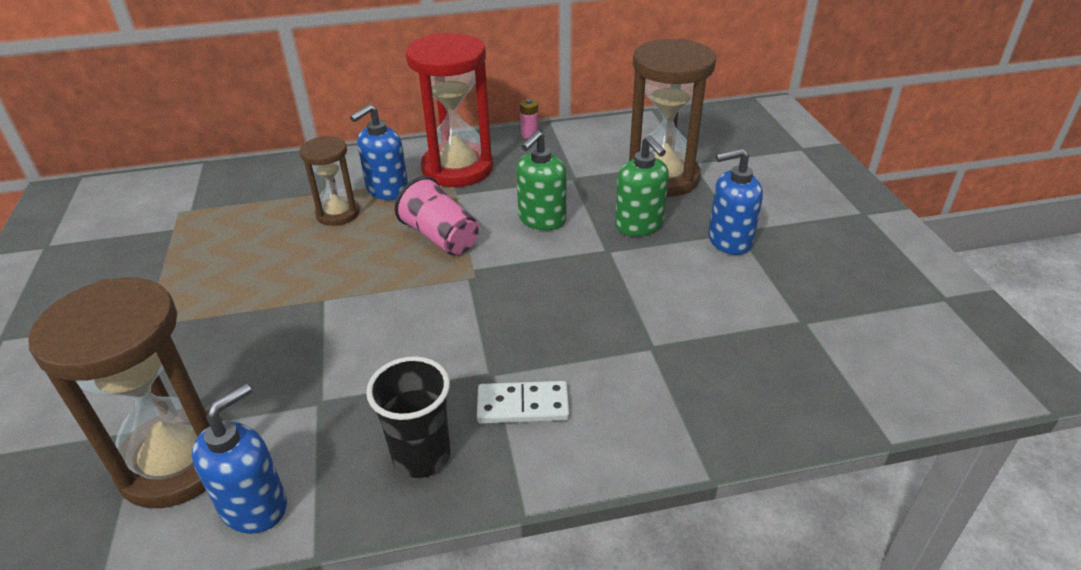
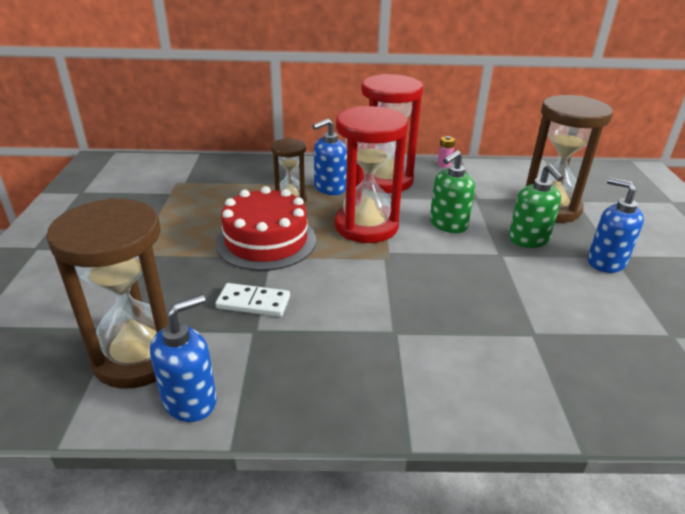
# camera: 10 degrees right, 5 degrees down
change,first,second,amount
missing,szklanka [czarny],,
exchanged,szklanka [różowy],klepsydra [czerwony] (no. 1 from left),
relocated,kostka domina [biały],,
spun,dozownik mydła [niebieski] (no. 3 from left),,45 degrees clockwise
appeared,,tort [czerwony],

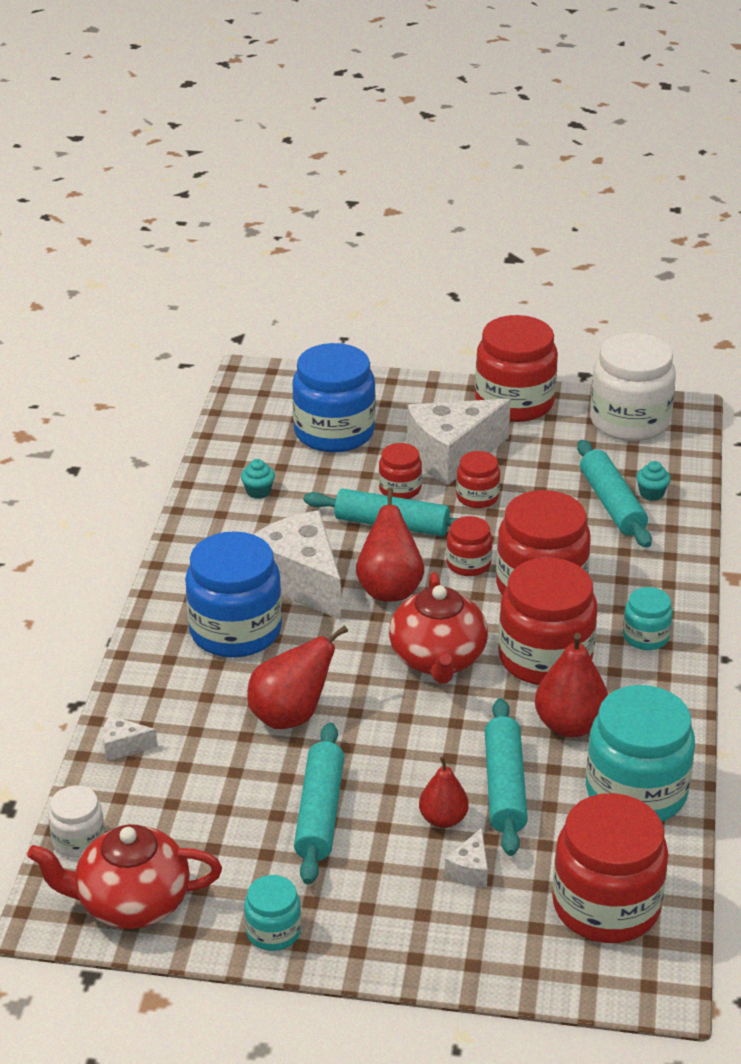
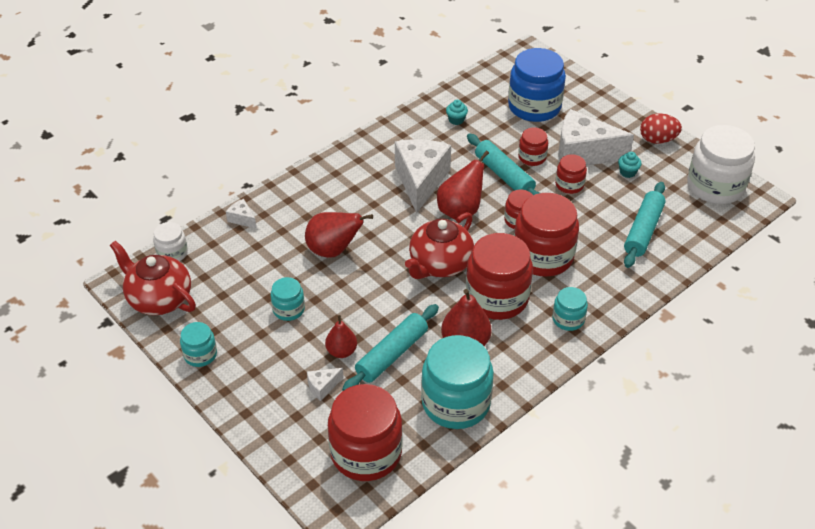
# camera: 40 degrees right, 10 degrees up
change,first,second,amount
missing,słoik [niebieski] (no. 1 from left),,
exchanged,wałek do ciasta [turkusowy] (no. 1 from left),słoik [turkusowy] (no. 2 from left),
exchanged,słoik [czerwony] (no. 4 from left),jajko [czerwony],
relocated,muffinka [turkusowy] (no. 2 from left),,

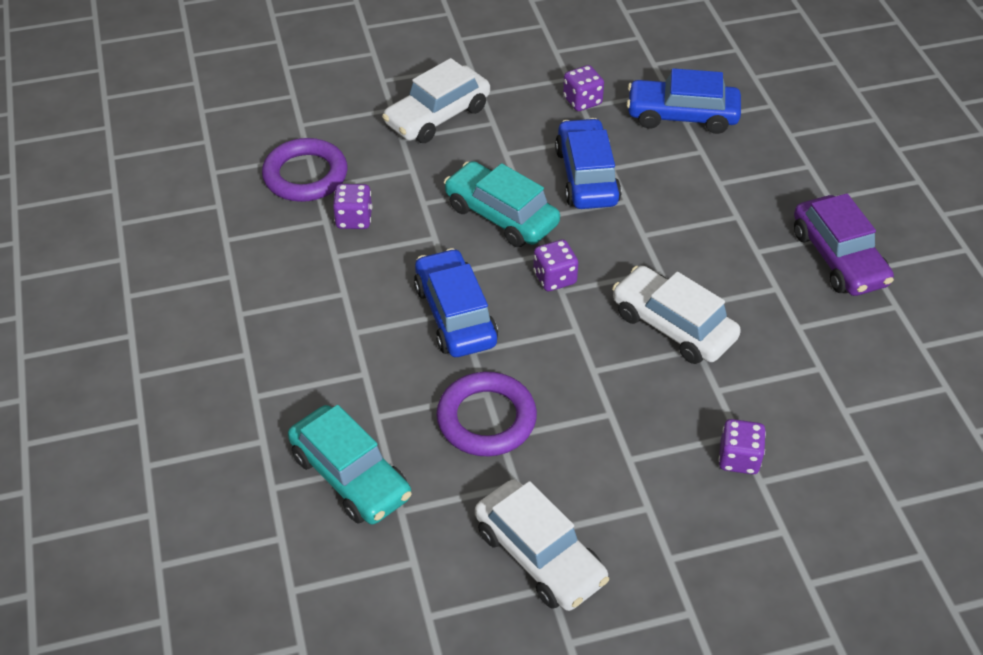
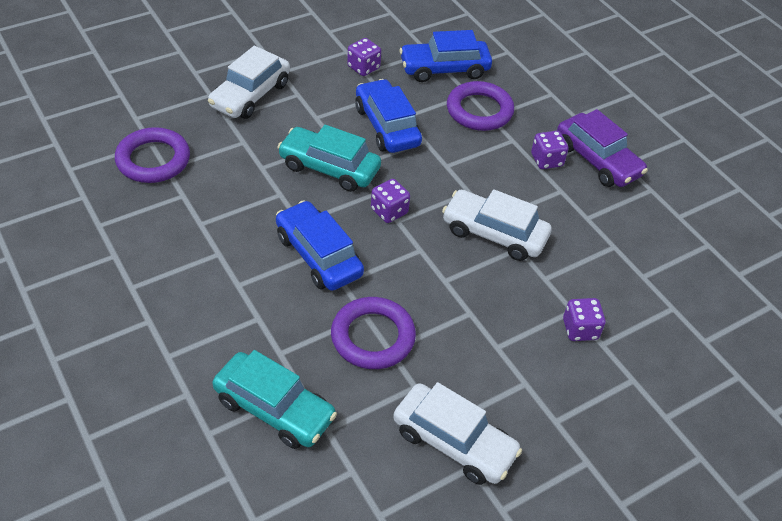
# camera: 20 degrees left, 0 degrees up
change,first,second,amount
relocated,kostka do gry [fioletowy] (no. 1 from left in the first image),kostka do gry [fioletowy] (no. 3 from left),
appeared,,pierścień [fioletowy] (no. 3 from left),

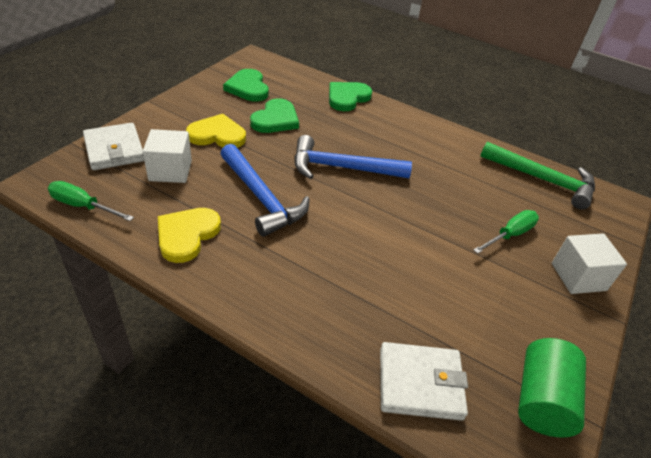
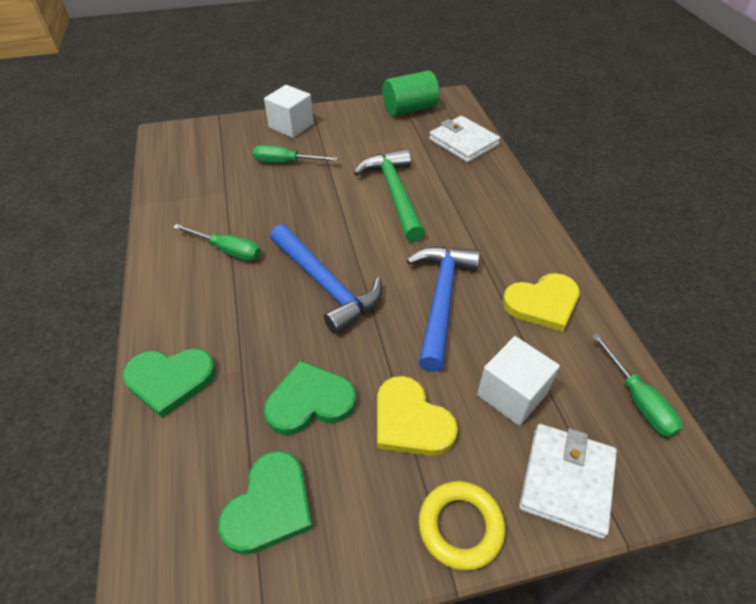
# camera: 130 degrees left, 5 degrees up
change,first,second,amount
relocated,młotek [zielony],,
appeared,,śrubokręt [zielony] (no. 1 from left),
appeared,,pierścień [żółty],

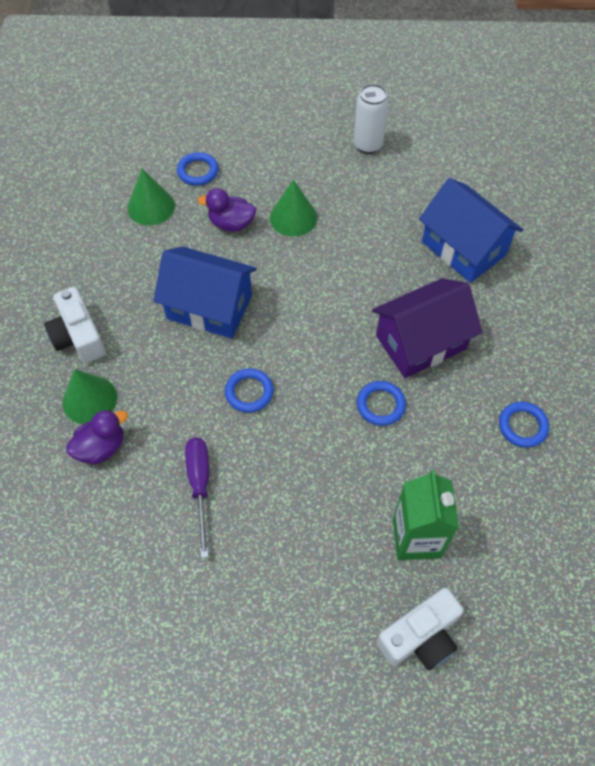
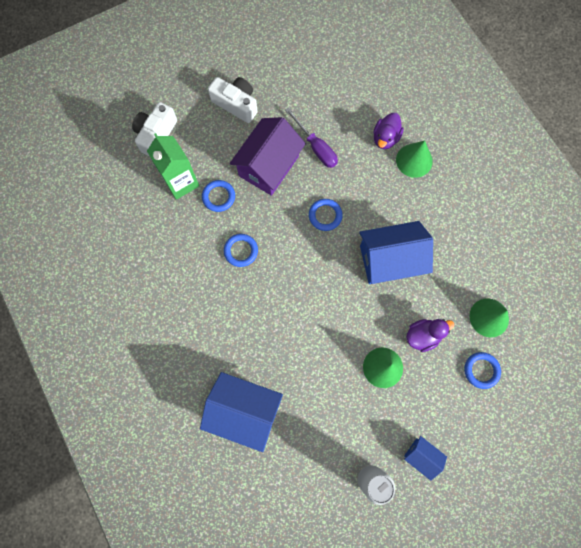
# camera: 150 degrees right, 15 degrees up
change,first,second,amount
relocated,aparat fotograficzny [biały] (no. 1 from left in the first image),aparat fotograficzny [biały] (no. 2 from left),
relocated,domek [fioletowy],,
relocated,pierścień [niebieski] (no. 4 from left in the first image),pierścień [niebieski] (no. 1 from left),
appeared,,domek [niebieski] (no. 3 from left),

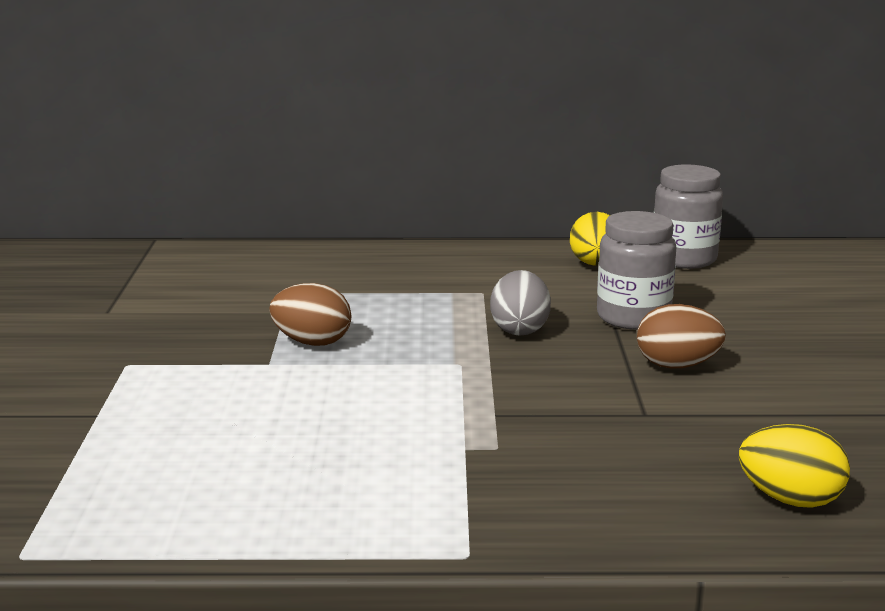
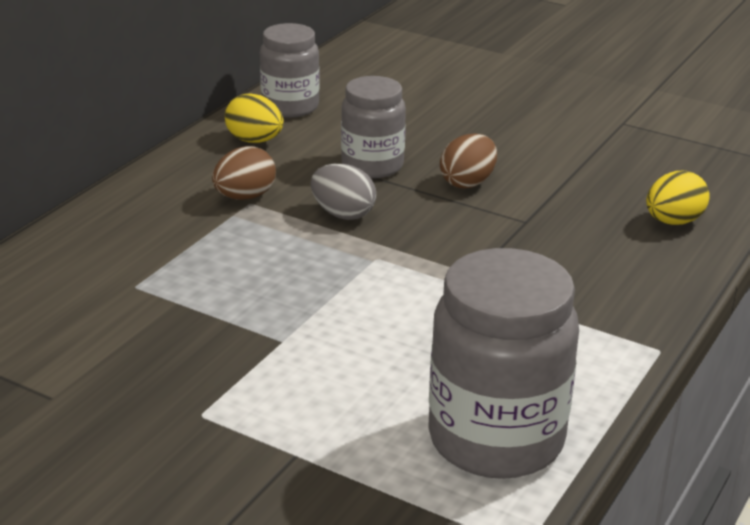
# camera: 60 degrees left, 10 degrees up
change,first,second,amount
relocated,jajko [brązowy] (no. 1 from left),,
appeared,,słoik [szary] (no. 3 from left),

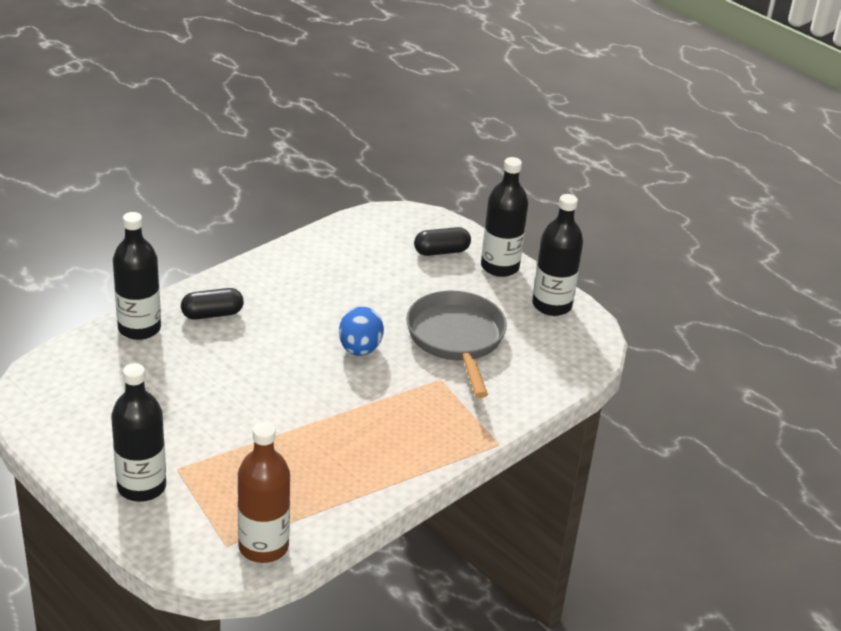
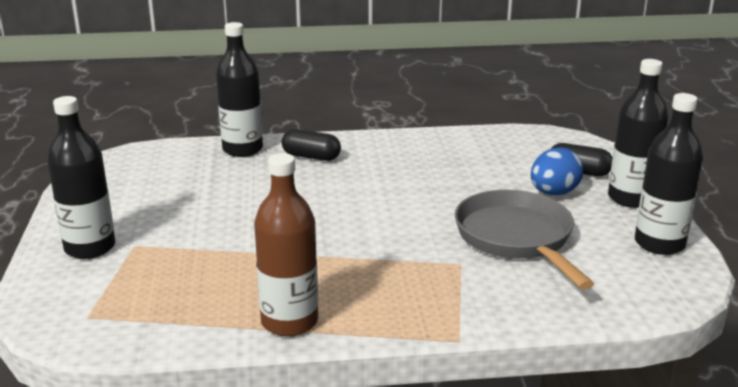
# camera: 40 degrees right, 10 degrees down
change,first,second,amount
relocated,butelka [brązowy],,
relocated,jajko [niebieski],,
spun,patelnia [szary],,45 degrees counterclockwise

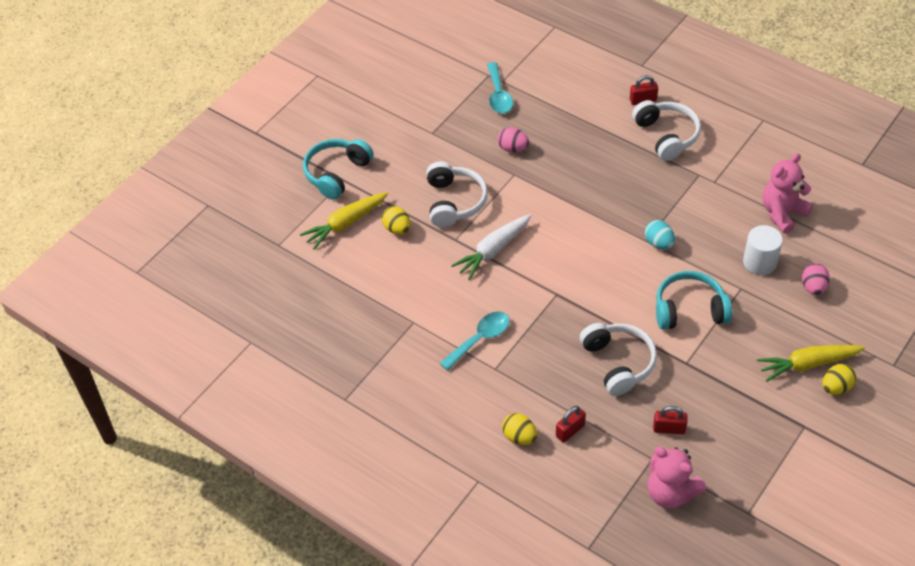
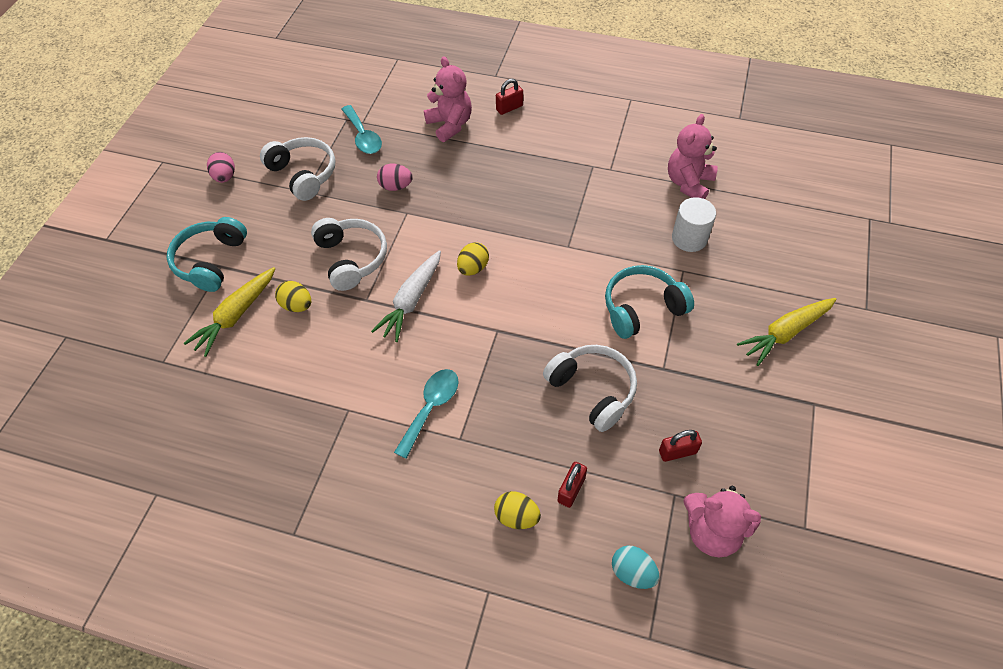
# camera: 20 degrees left, 5 degrees up
change,first,second,amount
relocated,słuchawki [biały] (no. 3 from left in the first image),słuchawki [biały] (no. 1 from left),
relocated,jajko [turkusowy],,
relocated,jajko [różowy] (no. 2 from left in the first image),jajko [różowy] (no. 1 from left),
relocated,jajko [żółty] (no. 3 from left in the first image),jajko [żółty] (no. 2 from left),
appeared,,miś [różowy] (no. 1 from left),

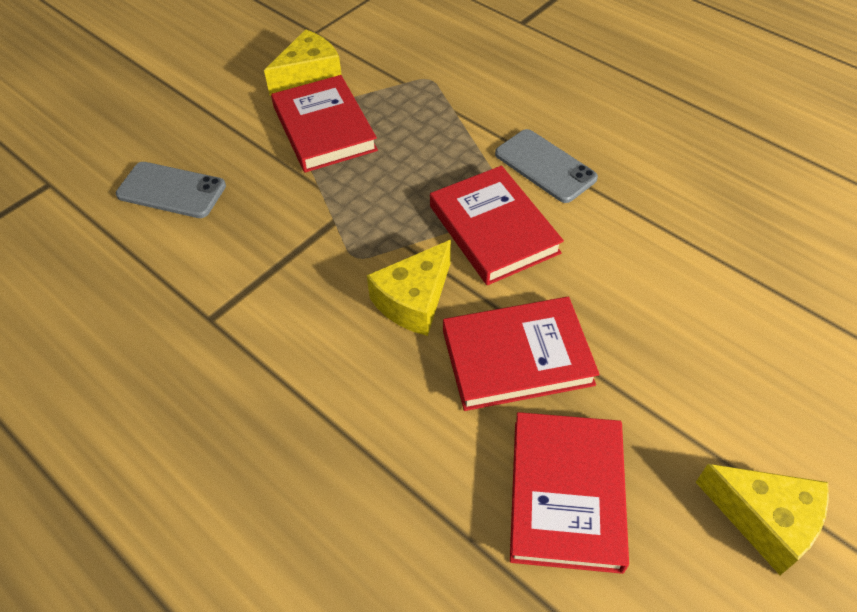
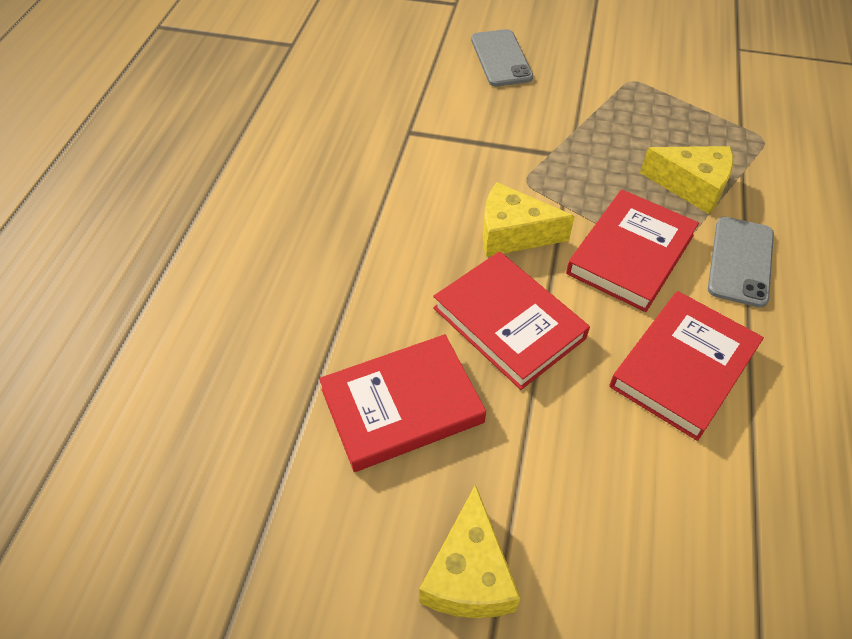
# camera: 60 degrees right, 0 degrees up
change,first,second,amount
relocated,ser [żółty] (no. 1 from left in the first image),ser [żółty] (no. 3 from left),
relocated,książka [czerwony] (no. 1 from left in the first image),książka [czerwony] (no. 4 from left),

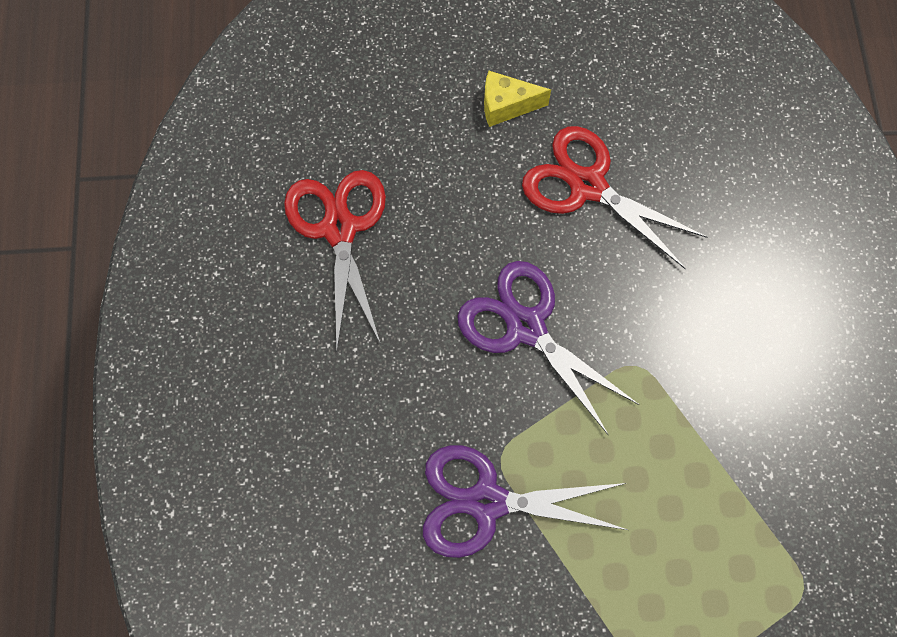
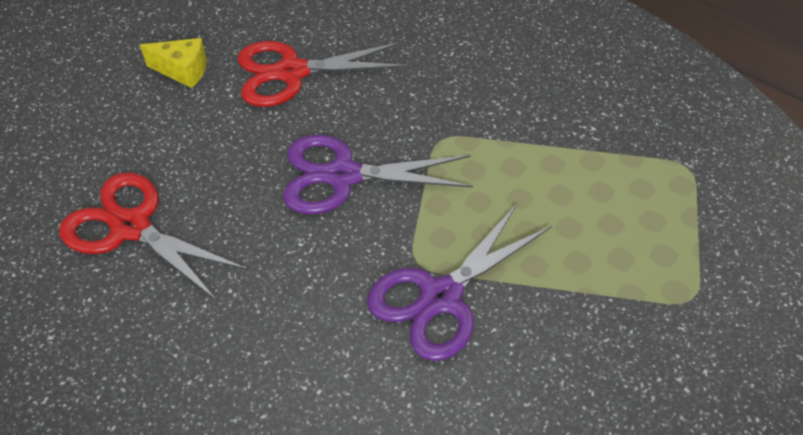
# camera: 45 degrees left, 20 degrees down
change,first,second,amount
spun,ser [żółty],,120 degrees counterclockwise

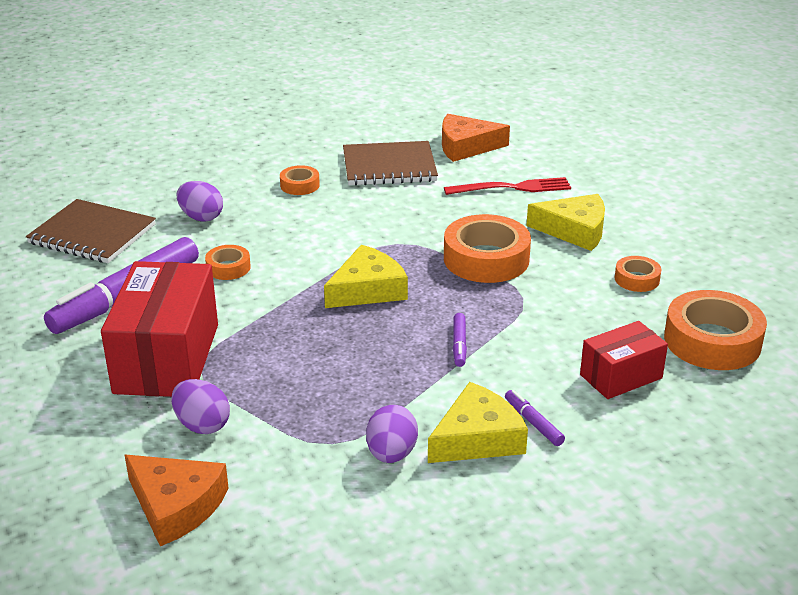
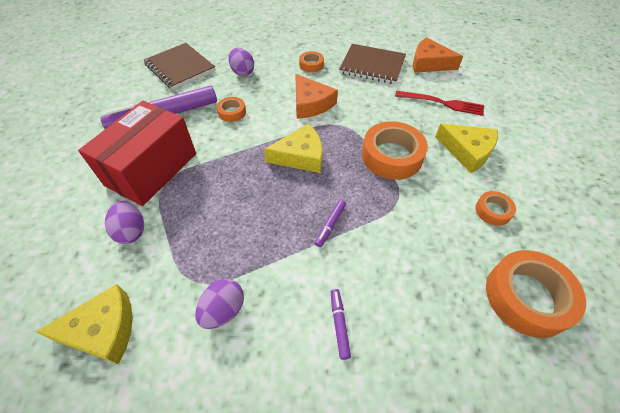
# camera: 25 degrees right, 20 degrees up
change,first,second,amount
relocated,ser [pomarańczowy] (no. 1 from left),,
relocated,ser [żółty] (no. 2 from left in the first image),ser [żółty] (no. 1 from left),
missing,pudełko [czerwony] (no. 2 from left),,

